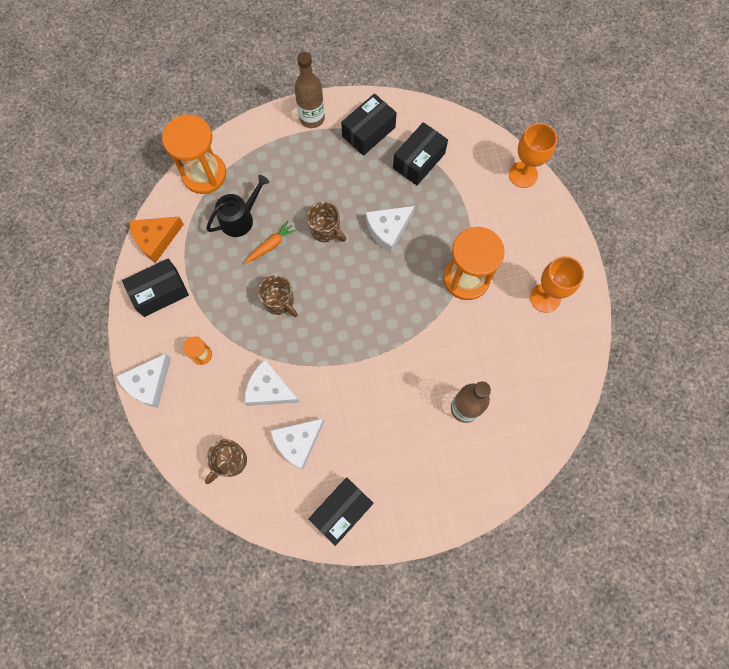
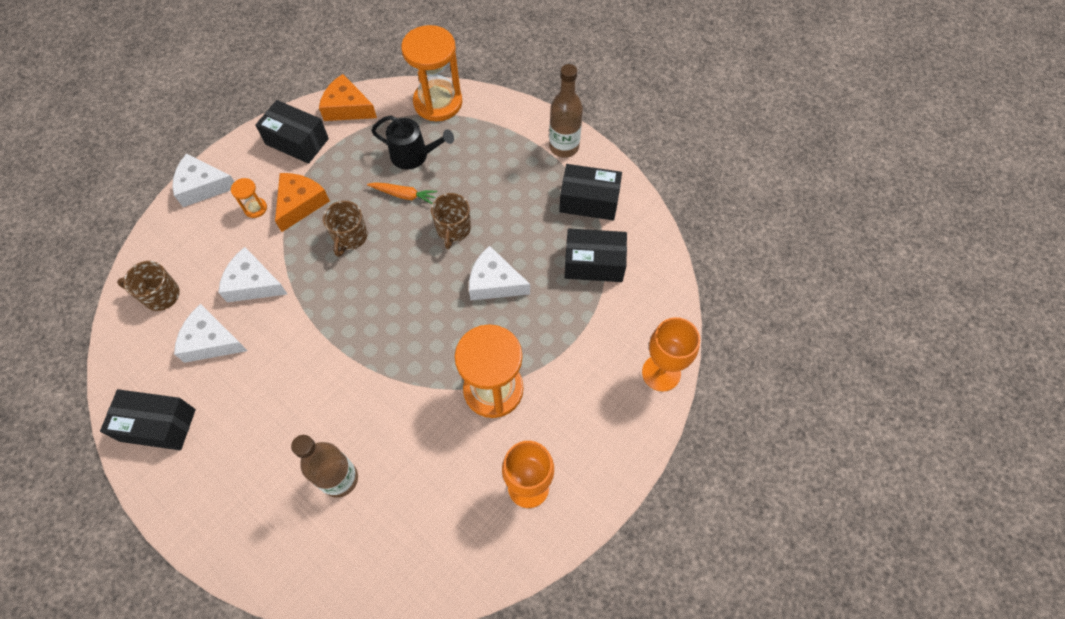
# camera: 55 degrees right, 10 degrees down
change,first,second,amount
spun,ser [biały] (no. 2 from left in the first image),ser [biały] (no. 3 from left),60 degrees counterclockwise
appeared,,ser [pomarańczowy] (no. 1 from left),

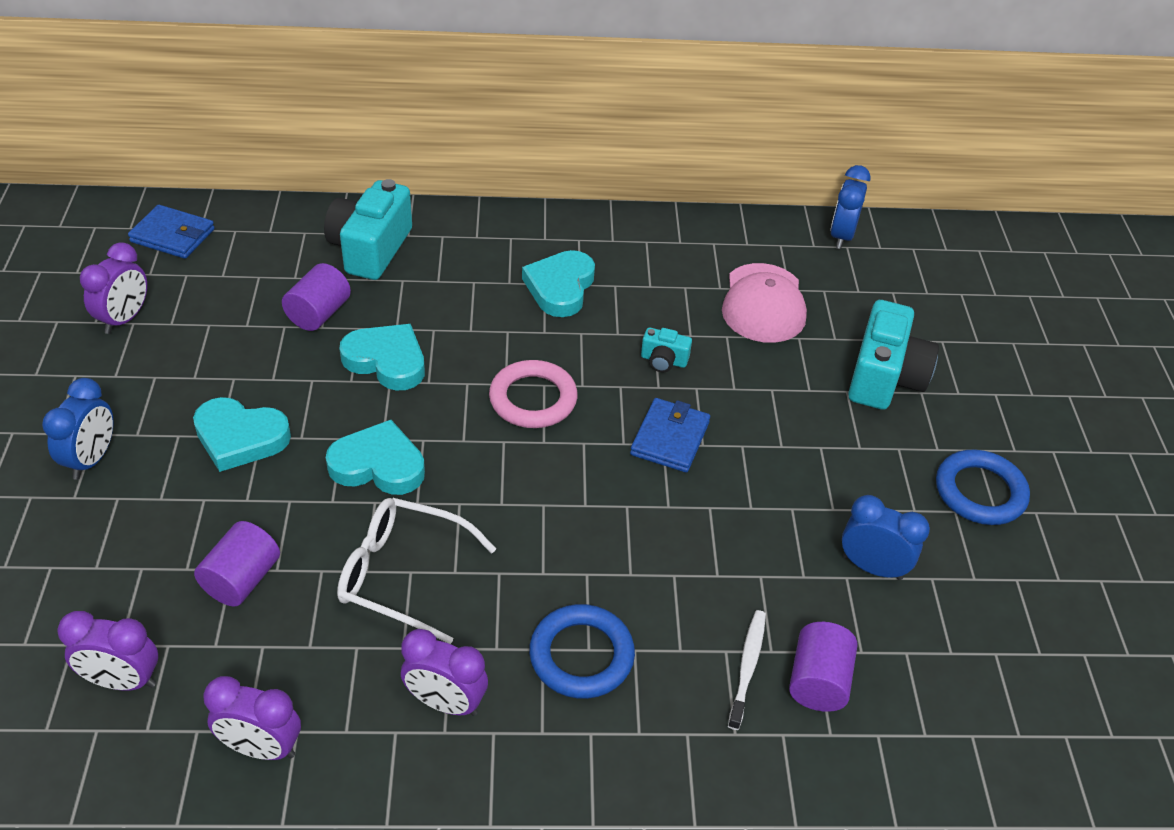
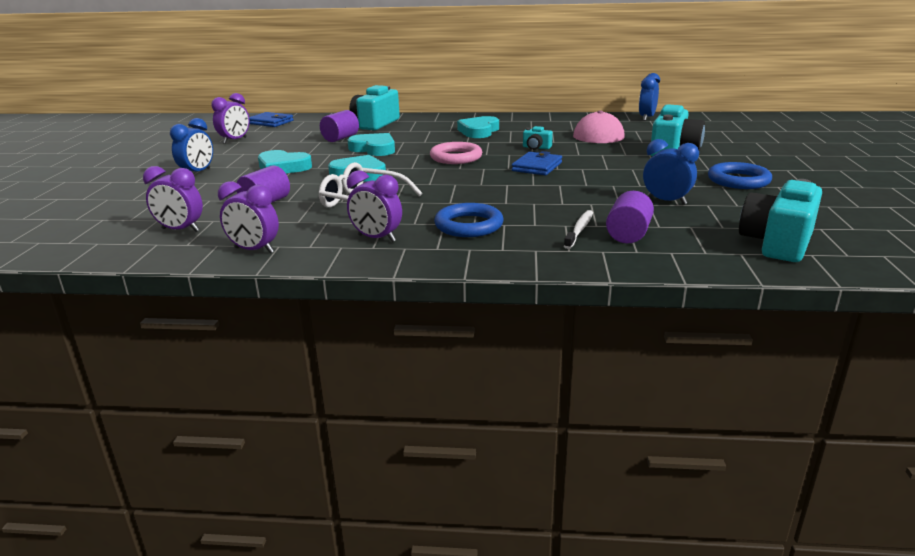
# camera: 10 degrees right, 20 degrees down
change,first,second,amount
appeared,,aparat fotograficzny [turkusowy] (no. 4 from left),

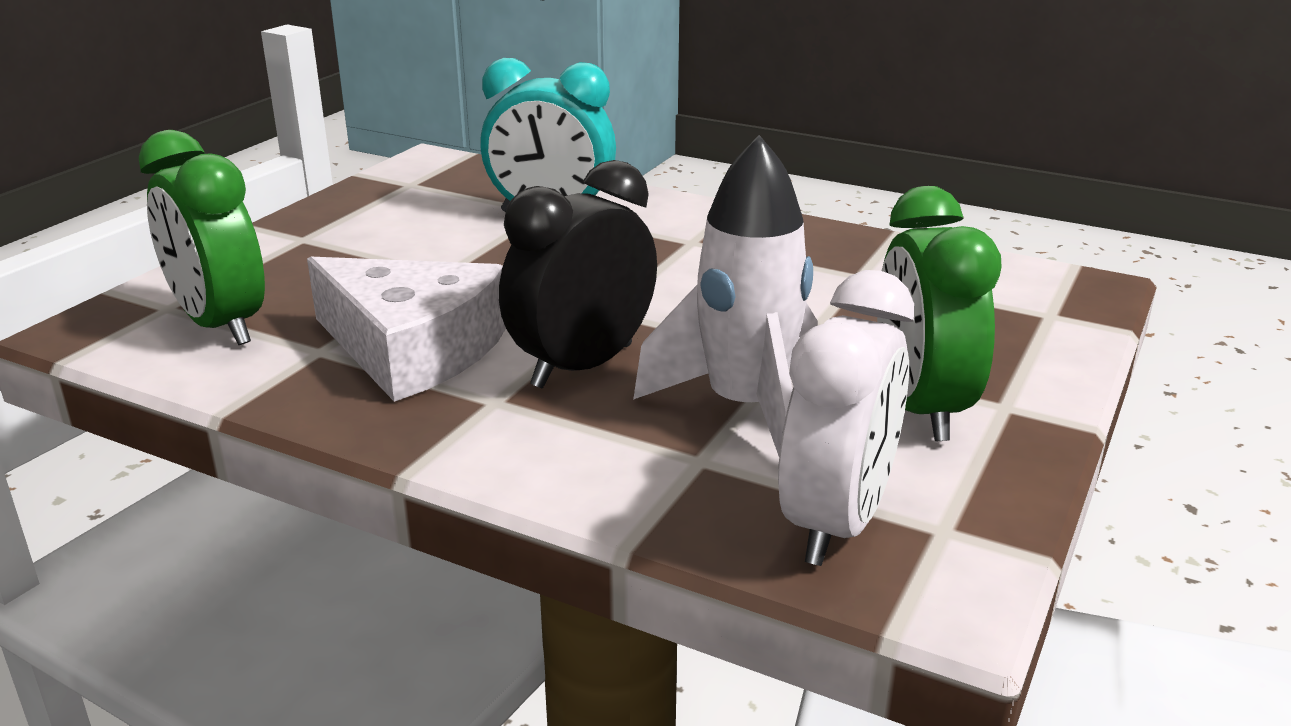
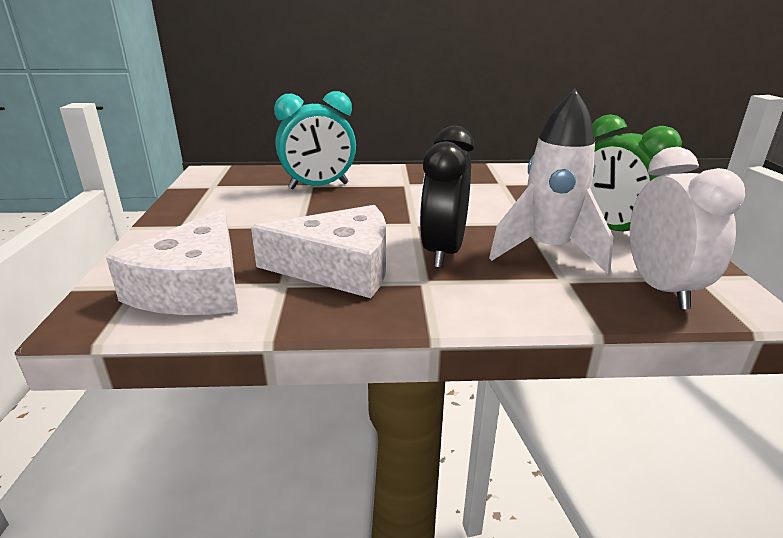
# camera: 30 degrees left, 0 degrees up
change,first,second,amount
exchanged,budzik [zielony] (no. 1 from left),ser [biały] (no. 1 from left),

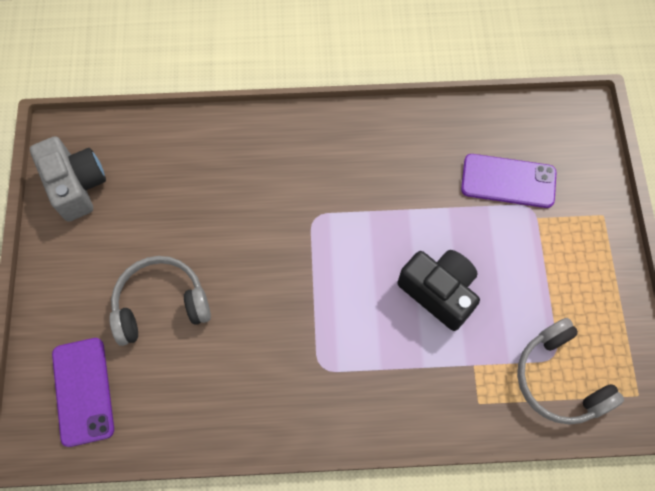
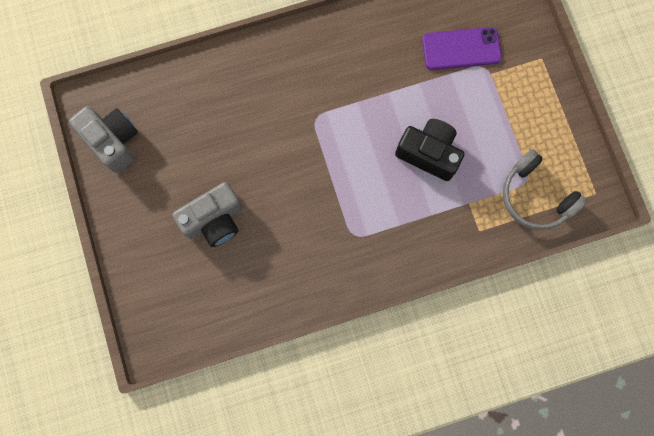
# camera: 15 degrees left, 10 degrees up
change,first,second,amount
missing,telefon [fioletowy] (no. 1 from left),,
exchanged,słuchawki [szary] (no. 1 from left),aparat fotograficzny [szary] (no. 2 from left),

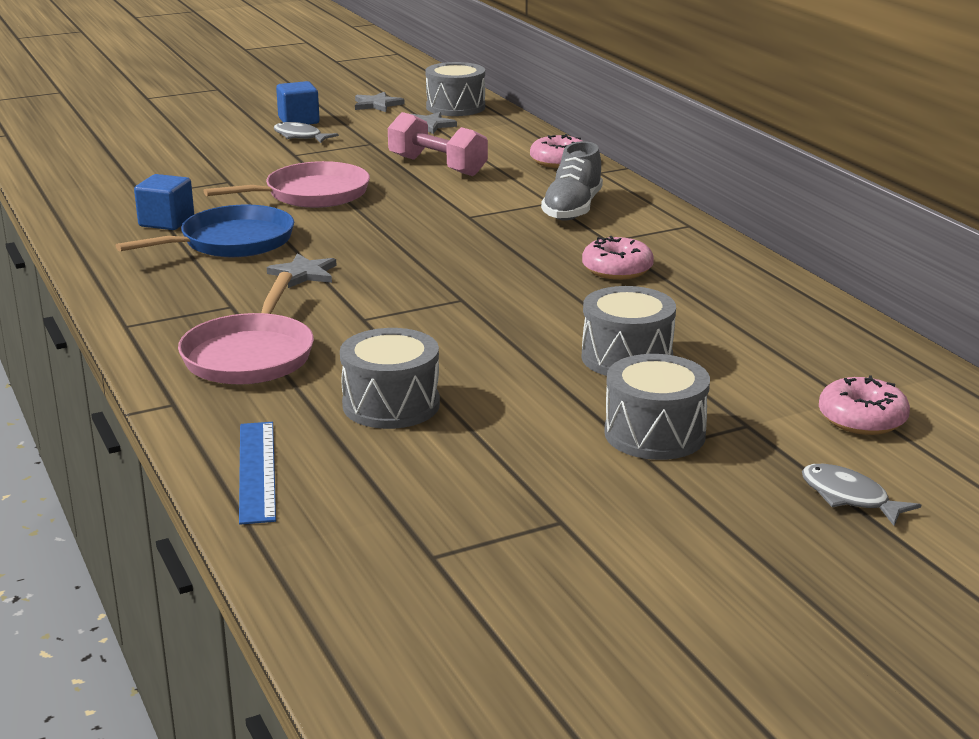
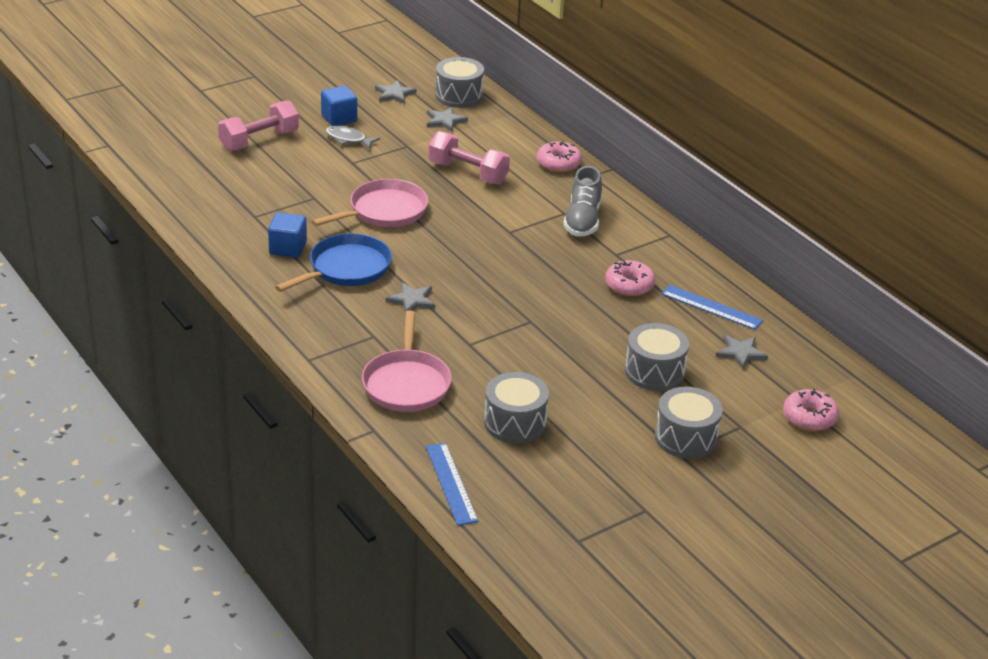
# camera: 10 degrees left, 10 degrees up
change,first,second,amount
missing,ryba [szary] (no. 2 from left),,
appeared,,hantel [różowy] (no. 1 from left),
appeared,,linijka [niebieski] (no. 2 from left),
appeared,,gwiazda [szary] (no. 4 from left),

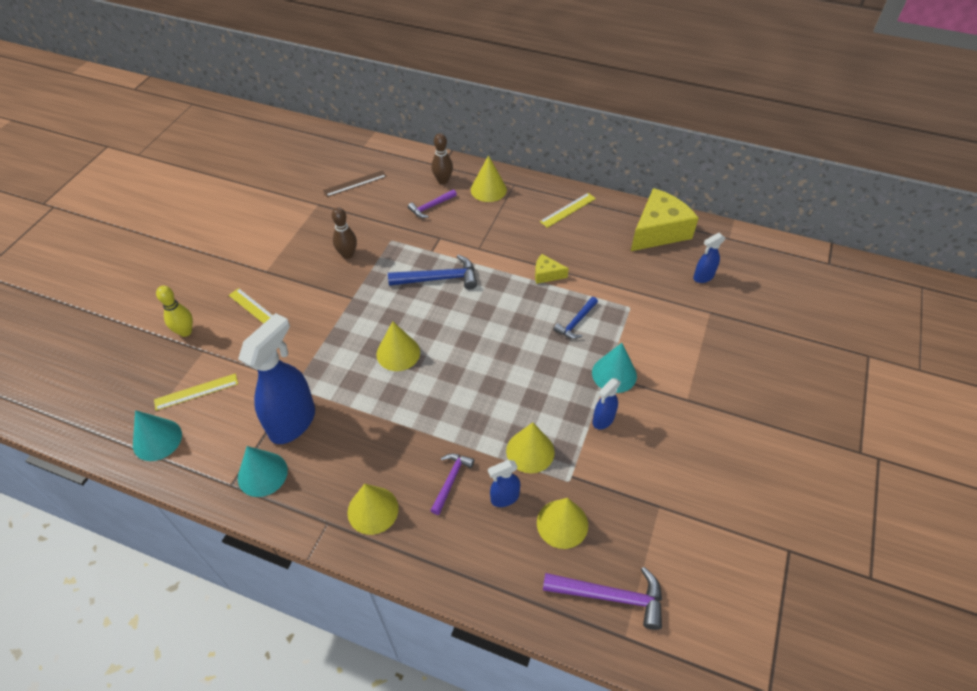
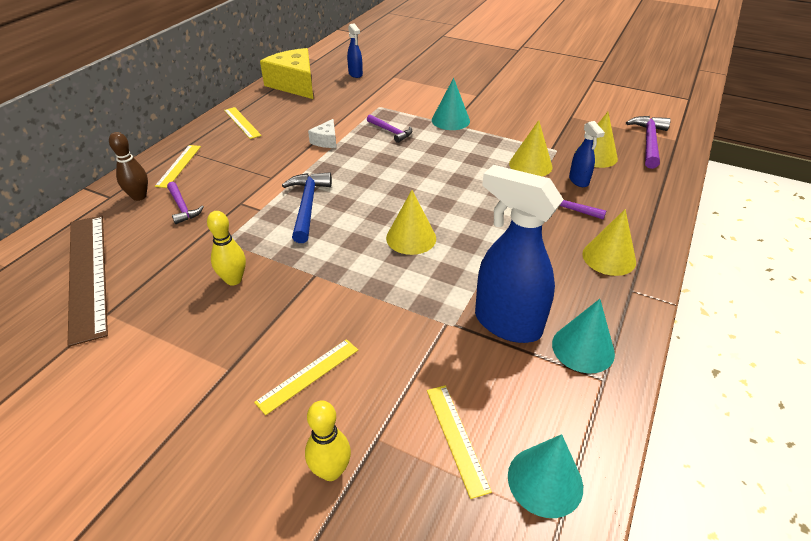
# camera: 85 degrees left, 10 degrees down
change,first,second,amount
size,linijka [brązowy],,x1.97
colour,kręgiel [brązowy] (no. 1 from left),kręgiel [żółty] (no. 1 from left),
exchanged,stożek [żółty] (no. 3 from left),linijka [żółty] (no. 1 from left),
colour,ser [żółty] (no. 1 from left),ser [biały],
colour,młotek [niebieski] (no. 2 from left),młotek [fioletowy] (no. 2 from left),
missing,spryskiwacz [niebieski] (no. 3 from left),,

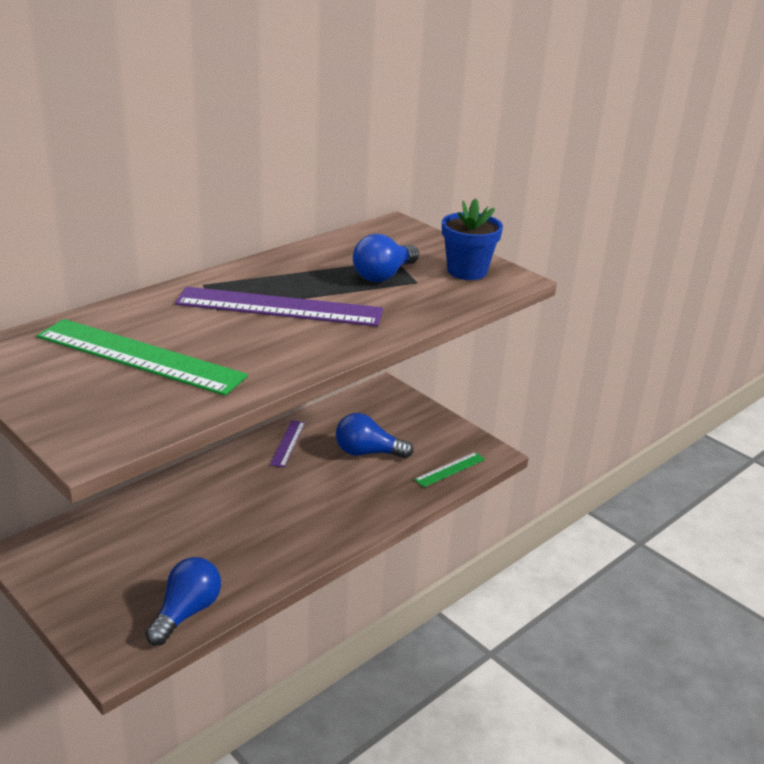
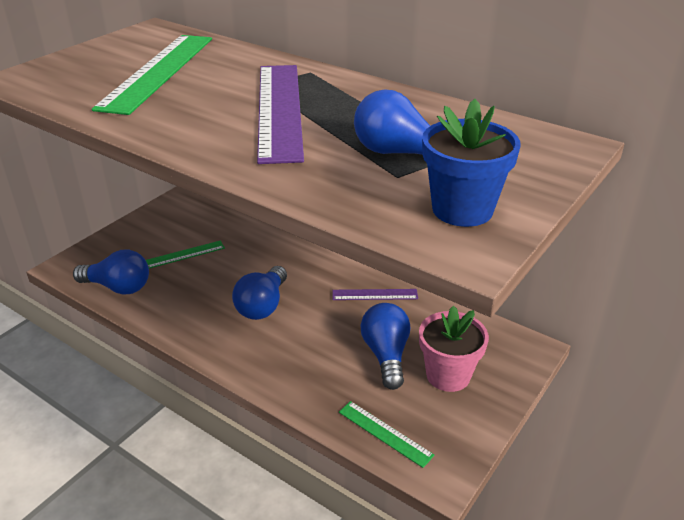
# camera: 80 degrees right, 5 degrees up
change,first,second,amount
appeared,,linijka [zielony] (no. 2 from left),
appeared,,żarówka [niebieski] (no. 2 from left),
appeared,,doniczka [różowy],

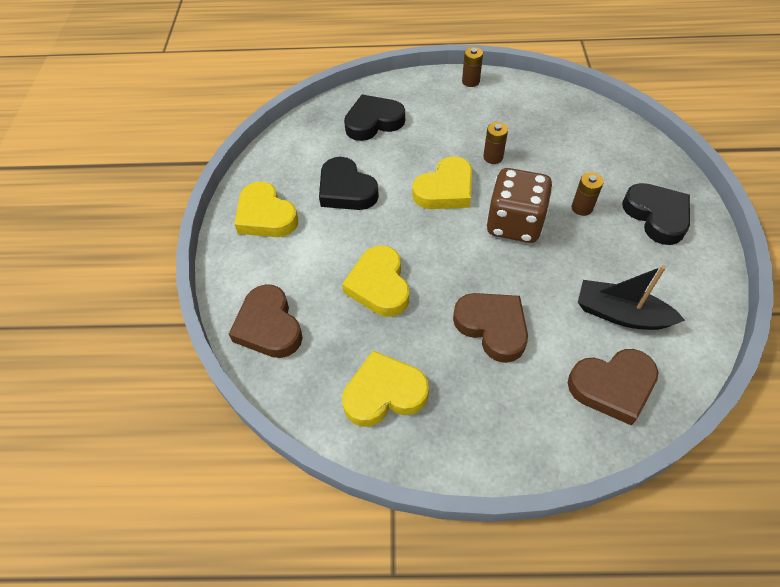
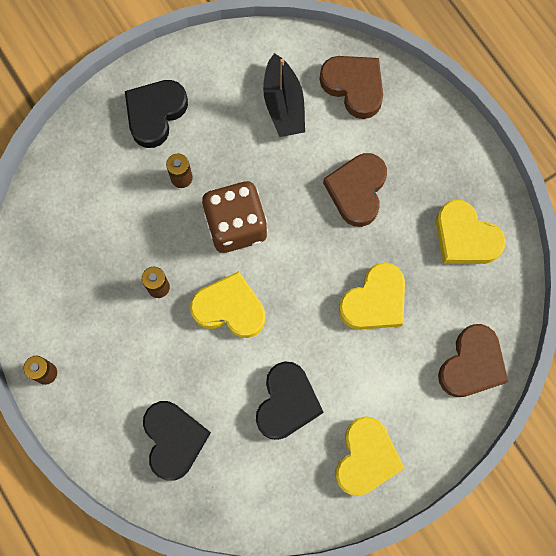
# camera: 125 degrees left, 20 degrees up
change,first,second,amount
spun,serce [czarny] (no. 2 from left),,135 degrees counterclockwise

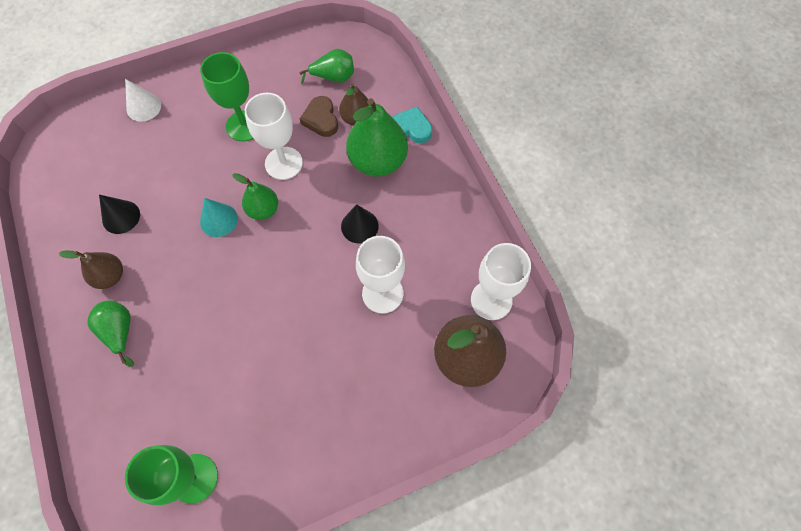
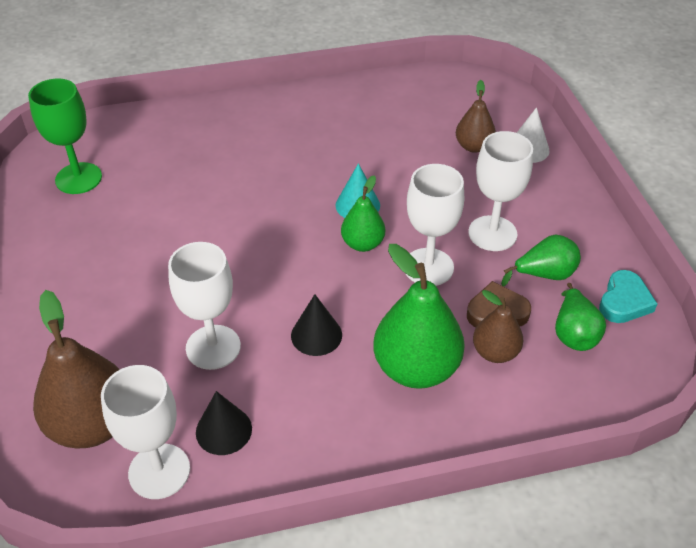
# camera: 100 degrees right, 20 degrees down
change,first,second,amount
relocated,gruszka [brązowy] (no. 1 from left in the first image),gruszka [brązowy] (no. 2 from left),
relocated,gruszka [zielony] (no. 1 from left in the first image),gruszka [zielony] (no. 3 from left),
relocated,stożek [czarny] (no. 1 from left),,
colour,kielich [zielony] (no. 2 from left),kielich [biały] (no. 4 from left),
relocated,serce [turkusowy],,

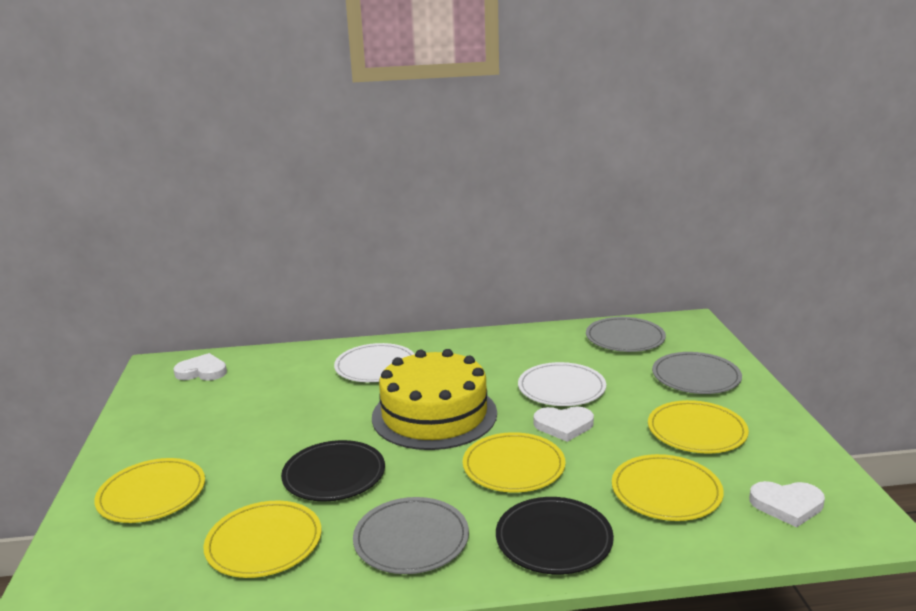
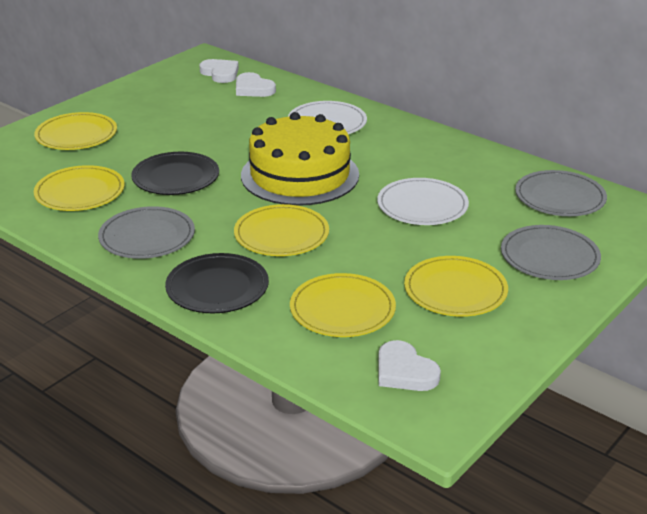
# camera: 45 degrees right, 10 degrees up
change,first,second,amount
relocated,serce [biały] (no. 2 from left),,

